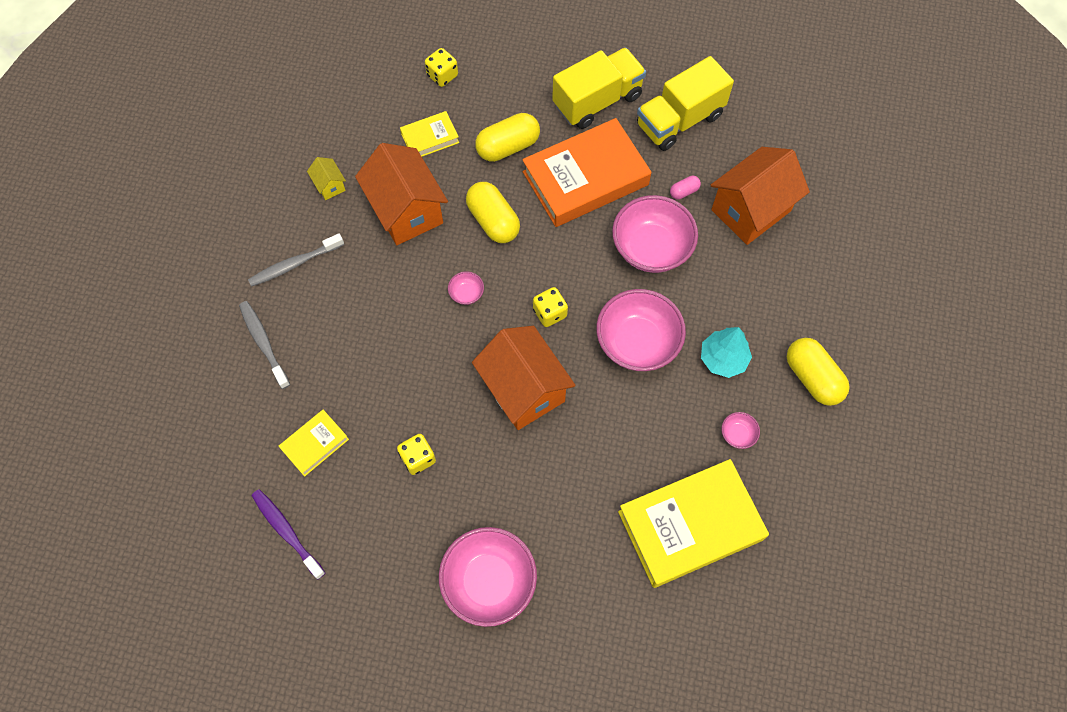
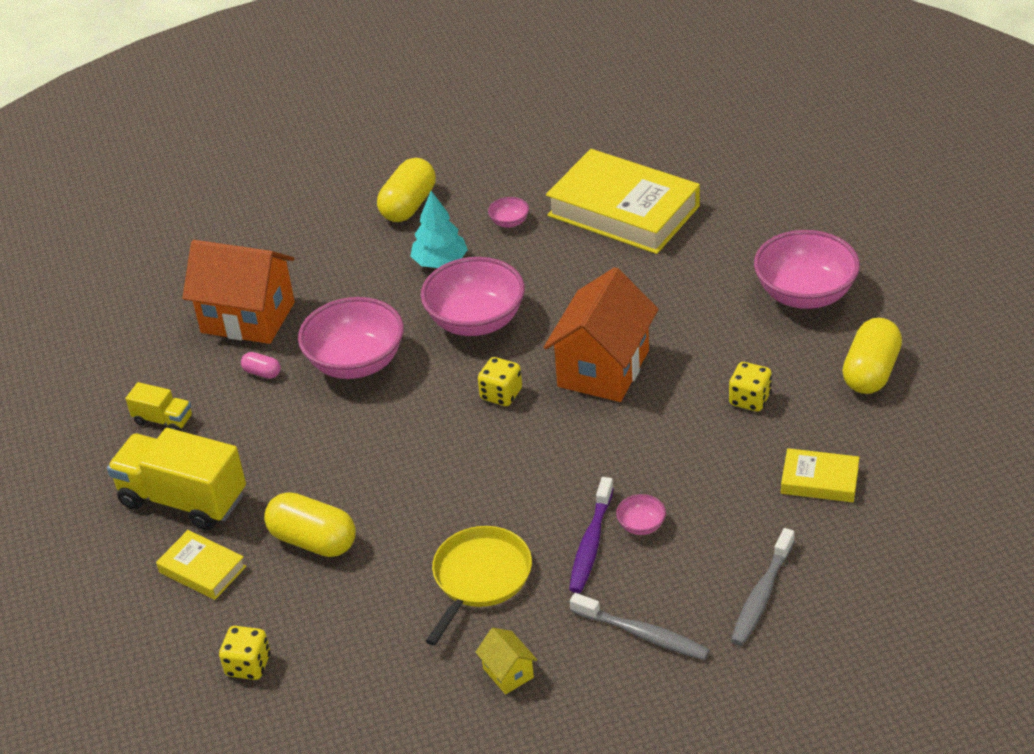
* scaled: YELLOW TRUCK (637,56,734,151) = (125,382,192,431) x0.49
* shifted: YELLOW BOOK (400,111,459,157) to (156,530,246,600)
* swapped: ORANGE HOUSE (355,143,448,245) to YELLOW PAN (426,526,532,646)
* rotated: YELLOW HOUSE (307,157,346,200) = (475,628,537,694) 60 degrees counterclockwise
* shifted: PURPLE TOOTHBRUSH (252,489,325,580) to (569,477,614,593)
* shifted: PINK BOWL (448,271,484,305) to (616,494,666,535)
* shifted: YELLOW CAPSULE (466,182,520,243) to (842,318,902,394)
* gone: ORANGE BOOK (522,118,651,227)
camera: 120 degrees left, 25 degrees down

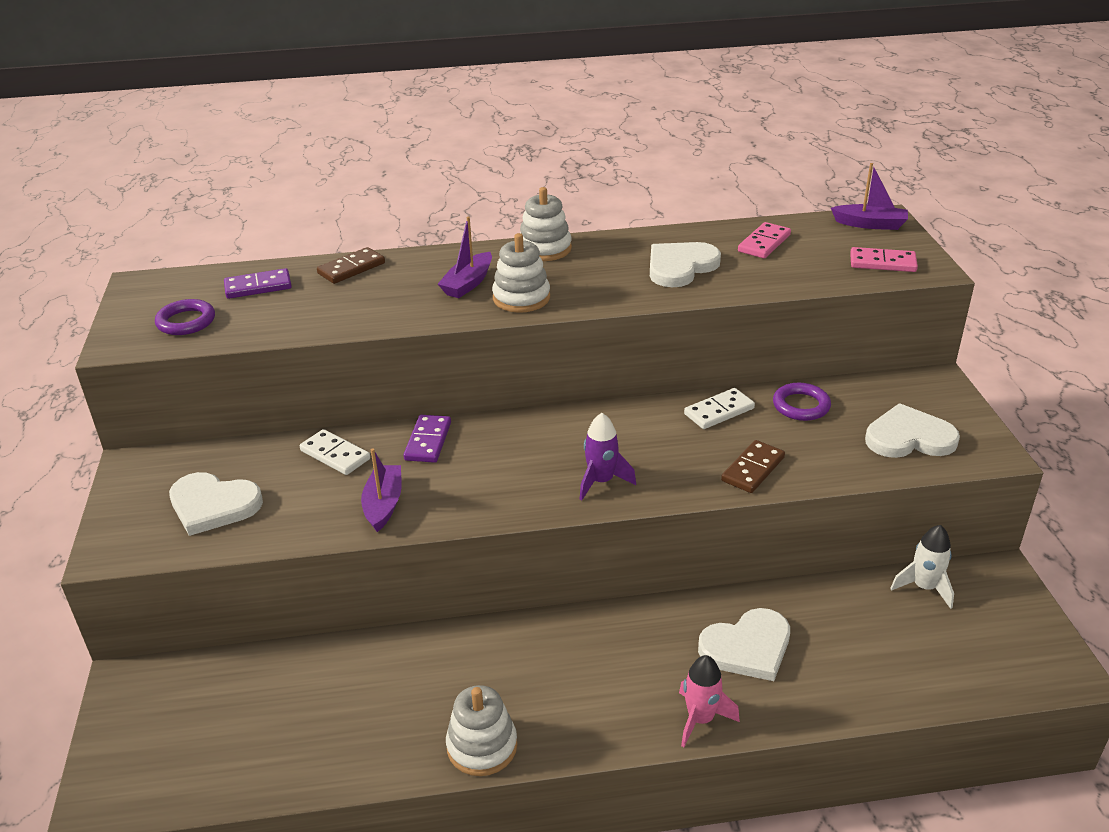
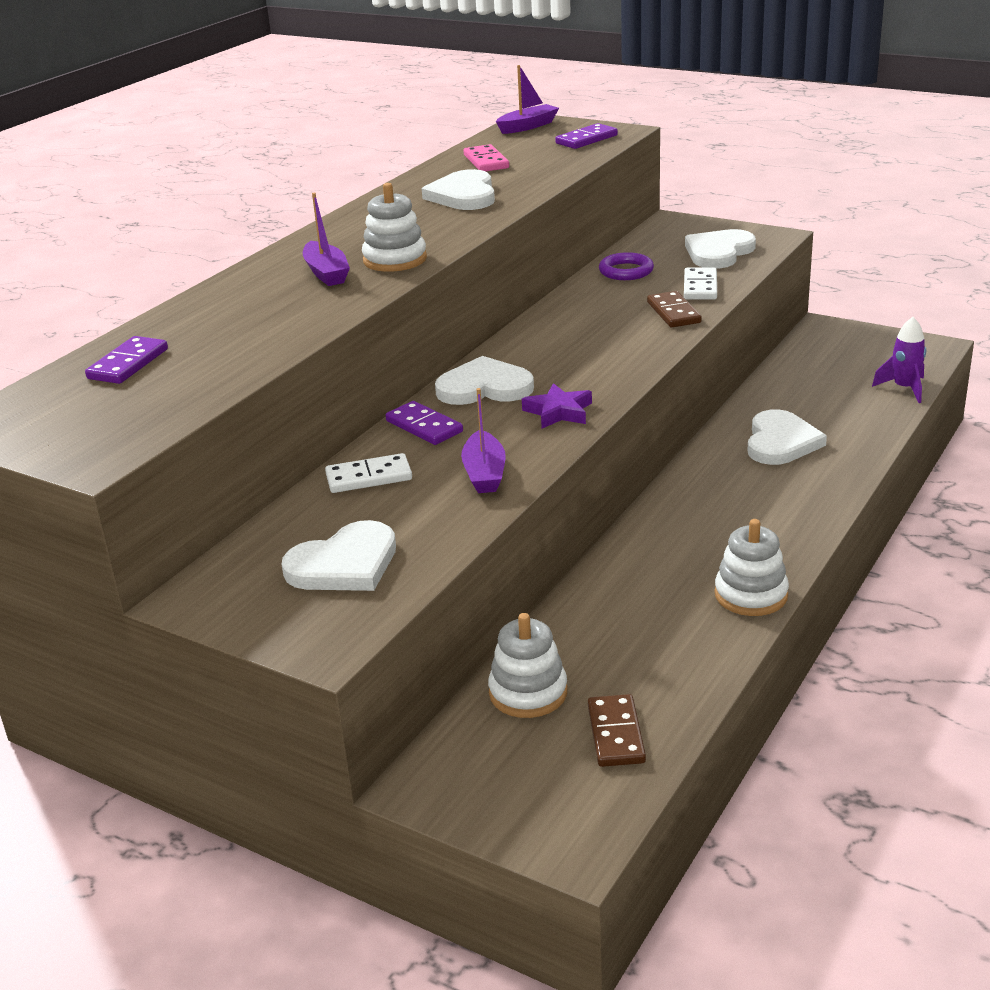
* new: WHITE HEART (435,356,534,405)
* rotated: PURPLE BOAT (361,448,402,532) = (461,388,505,493) 135 degrees counterclockwise
* shifted: WHITE STACKING TOY (520,187,572,261) to (488,613,567,718)
* new: PURPLE STAR (522,383,592,428)
* repainted: PINK DOMINO (850,247,918,272) to PURPLE DOMINO (555,123,618,149)
* shifted: BROWN DOMINO (317,247,385,284) to (588,694,646,767)
* shifted: WHITE DOMINO (684,388,755,429) to (684,267,717,300)
* shifted: PURPLE ROCKET (580,413,636,500) to (872,317,926,403)
* gone: PURPLE RING (155,299,215,335)
* gone: PINK ROCKET (679,655,740,747)
* gone: WHITE ROCKET (890,525,954,609)
camera: 50 degrees left, 5 degrees down

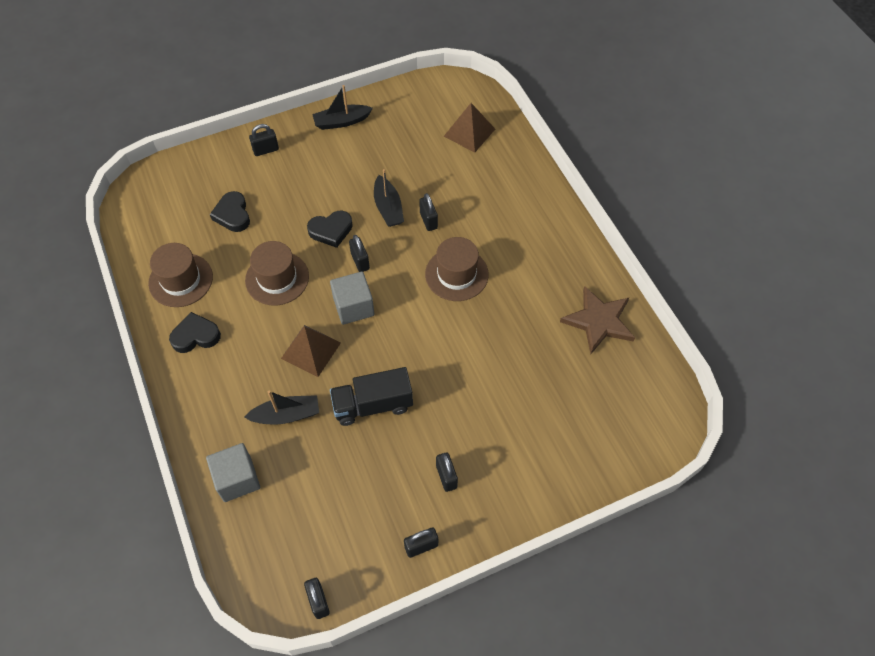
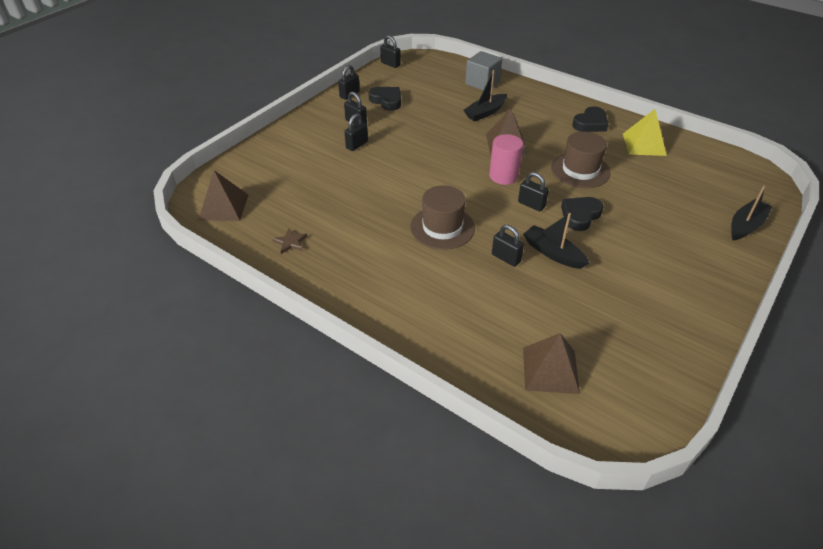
* new: BROWN PYRAMID (199,170,248,221)
* scaled: BROWN STAR (560,286,635,354) = (272,228,307,254) x0.46
* shifted: BLACK PADLOCK (249,124,279,156) to (344,113,368,151)
* shifted: BLACK HEART (210,191,250,232) to (369,87,401,111)
* swapped: GREY CUBE (330,271,375,325) to PINK CYLINDER (489,134,523,185)
* swapped: BROWN HAT (148,243,213,307) to YELLOW PYRAMID (623,109,667,156)
* shifted: BLACK BOAT (312,85,373,130) to (731,185,773,241)
* gone: BLACK TRUCK (330,367,413,426)
camera: 150 degrees right, 15 degrees down

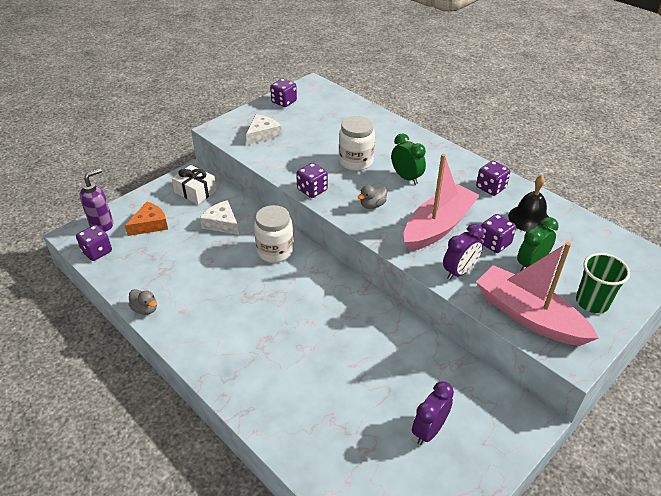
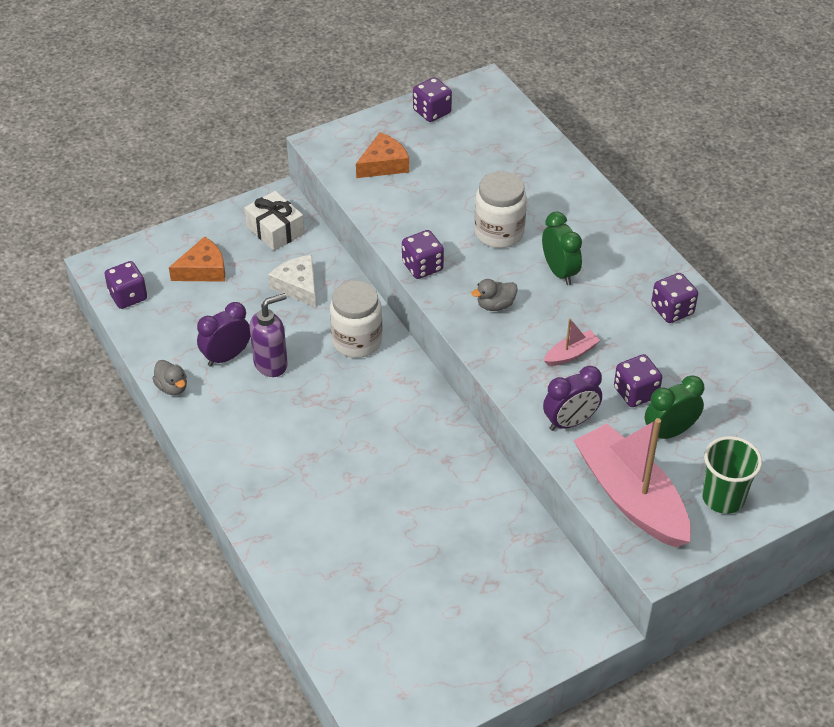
* shifted: PURPLE CLOCK (412,381,454,445) to (197,302,250,367)
* shifted: PURPLE SOAP DISPENSER (79,168,113,232) to (250,293,288,377)
* repainted: WHITE CHEESE (246,114,282,145) to ORANGE CHEESE (356,132,409,178)
* scaled: PINK BOAT (404,154,480,251) = (544,318,600,366) x0.43
* gone: BLACK BELL (508,175,549,232)
camera: 15 degrees right, 5 degrees up

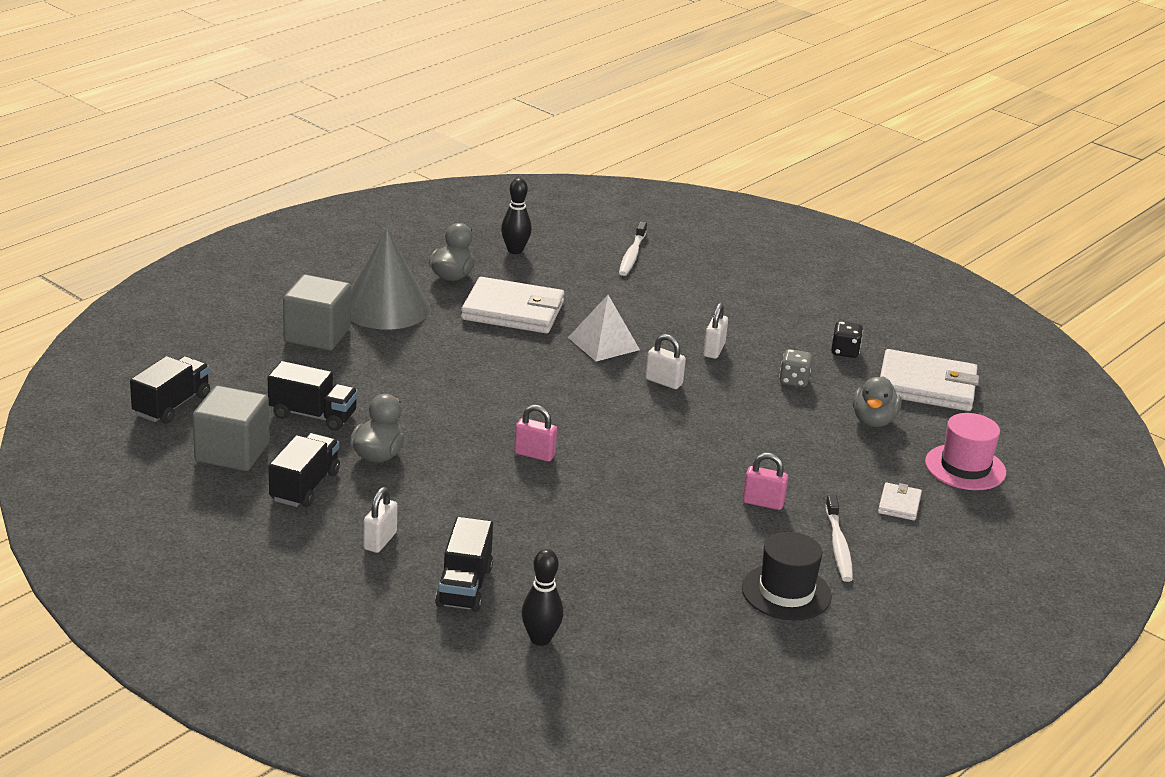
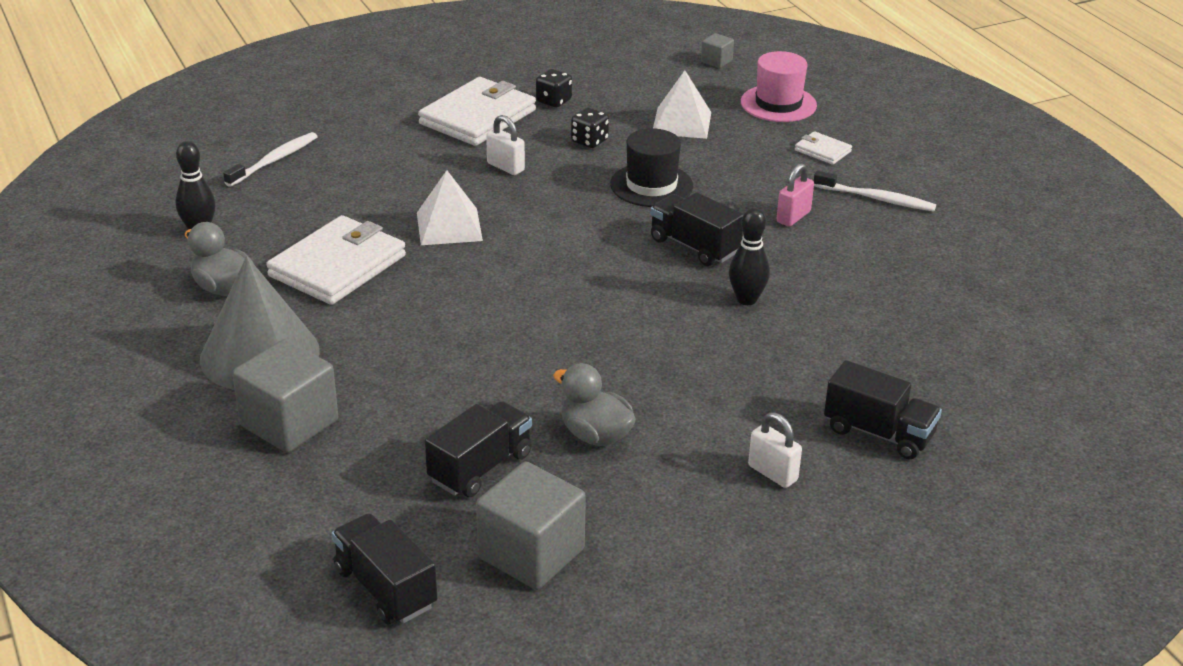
* rotated: WHITE TOOTHBRUSH (619,221,647,276) = (223,132,318,187) 90 degrees counterclockwise
* shifted: WHITE WALLET (880,349,979,411) to (418,77,536,146)
* repainted: GREY DICE (779,349,813,387) to BLACK DICE (571,107,609,148)
* shifted: BLACK HAT (742,532,832,620) to (610,128,693,207)
* shifted: BLACK TRUCK (269,433,340,507) to (650,192,744,266)
* swapped: GREY DUCK (853,376,902,427) to WHITE PYRAMID (653,70,711,139)
* new: GREY CUBE (701,33,734,68)
* shifted: BLACK BOWLING PIN (522,549,563,646) to (729,208,770,305)
* gone: PINK PADLOCK (514,405,557,462)
* gone: WHITE PADLOCK (645,334,686,389)
camera: 65 degrees left, 5 degrees up

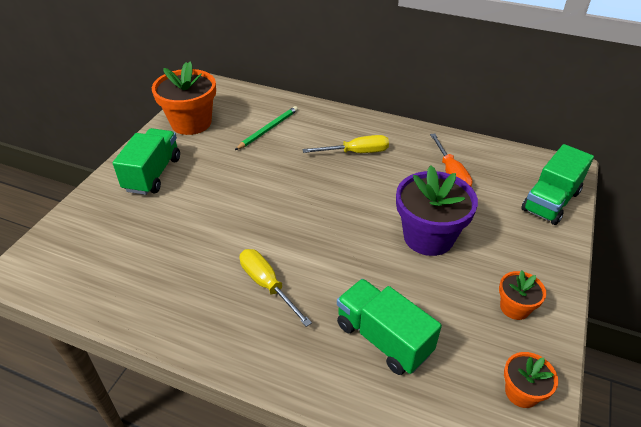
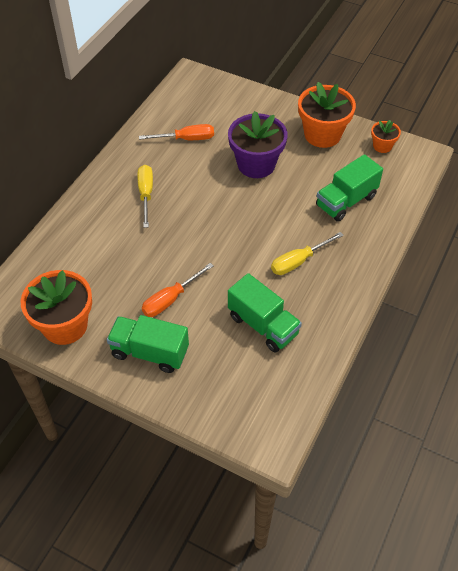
* new: ORANGE SCREWDRIVER (142,263,213,317)
* shifted: GREEN TRUCK (521,144,594,225) to (228,273,302,352)
* scaled: ORANGE FLOWER POT (499,270,546,320) = (298,82,356,148) x1.96
* gone: GREEN PENCIL (235,106,298,150)
camera: 85 degrees left, 10 degrees up

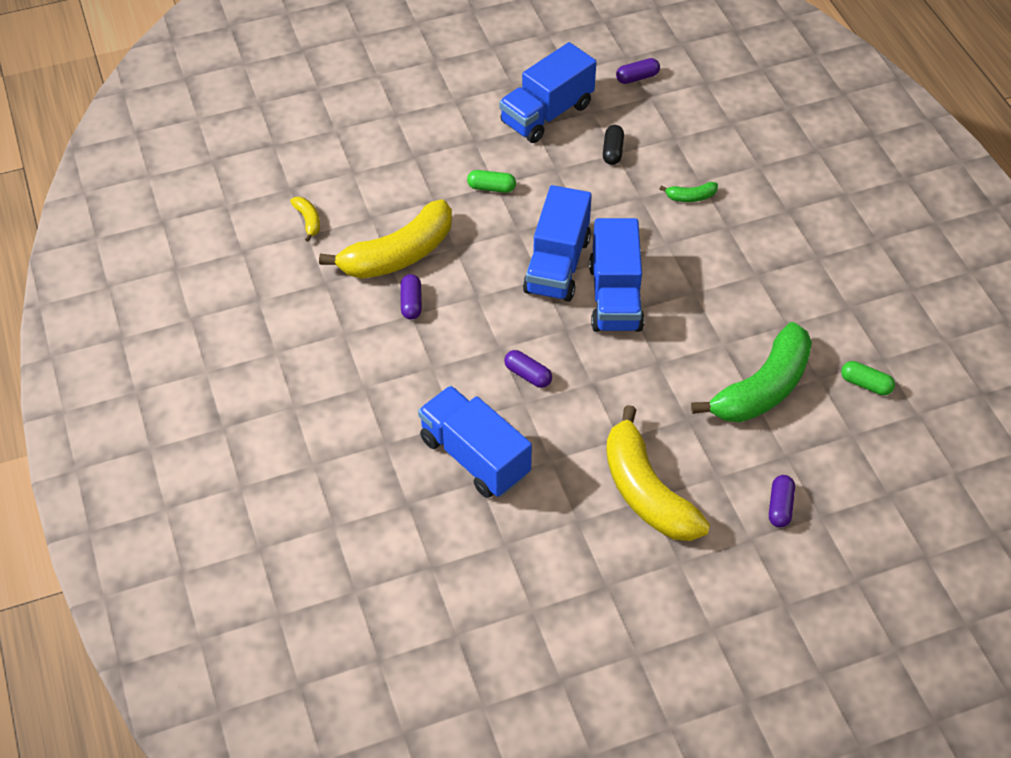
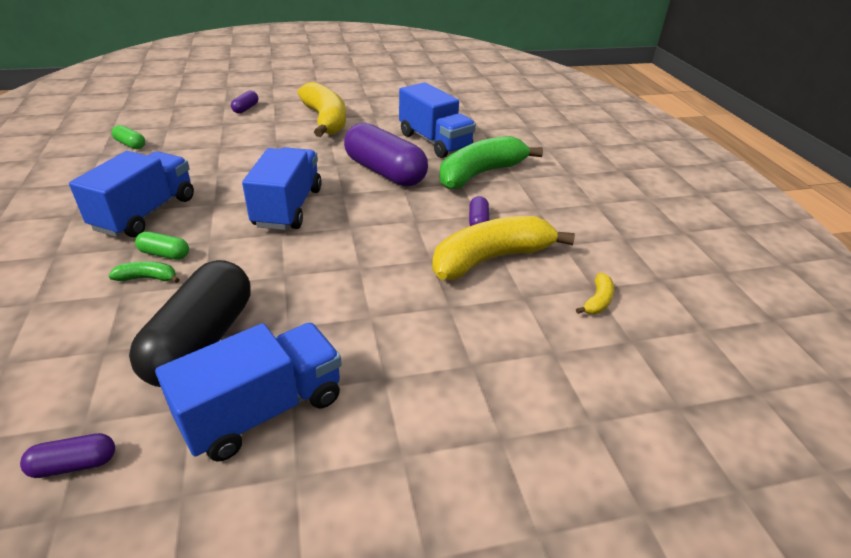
* shifted: BLUE TRUCK (523,185,592,302) to (69,151,194,237)
* scaled: BLACK CAPSULE (603,125,624,165) = (129,260,250,387) x2.33
* shifted: GREEN CAPSULE (467,170,516,193) to (135,231,189,260)
* scaled: PURPLE CAPSULE (504,350,552,388) = (344,123,428,187) x2.33
* shifted: GREEN BANANA (691,322,812,422) to (439,136,543,189)
* rotated: YELLOW BANANA (290,197,320,242) = (576,273,614,314) 135 degrees counterclockwise
camera: 175 degrees left, 15 degrees down

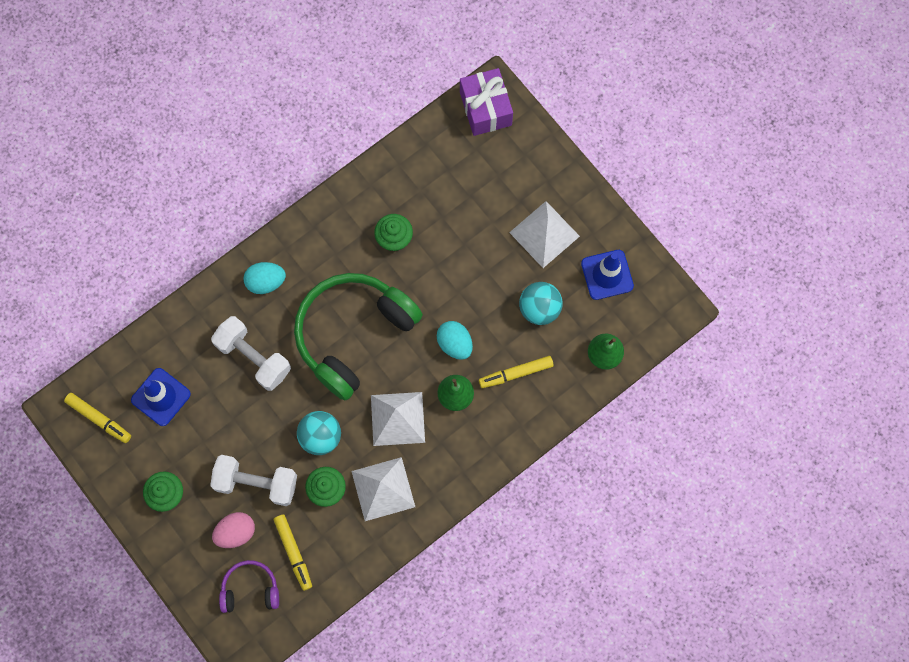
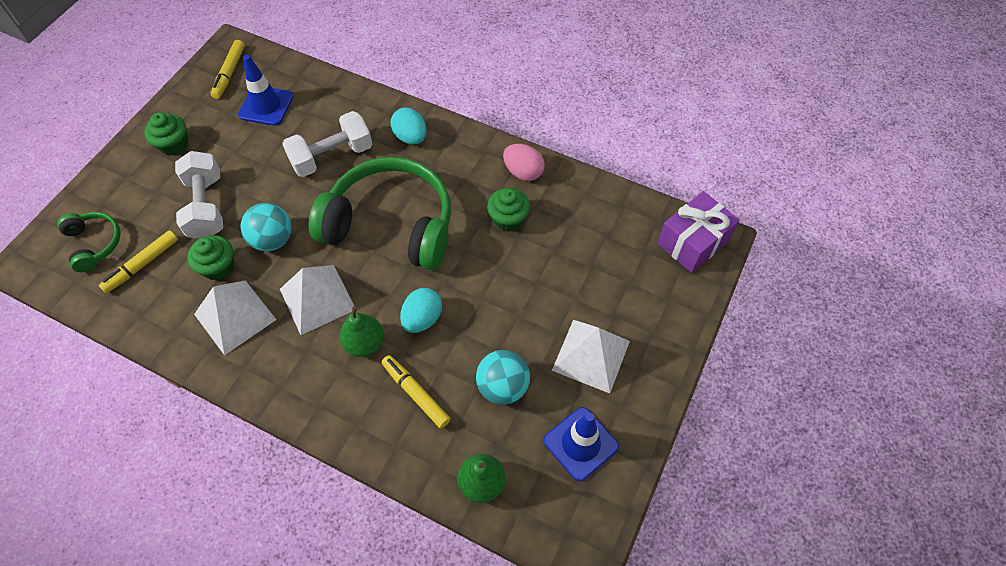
* repainted: PURPLE HEADPHONES (219,560,279,613) to GREEN HEADPHONES (57,212,121,272)
* rotated: WHITE DUMBBELL (211,316,291,391) = (282,111,372,177) 45 degrees clockwise
* shifted: PINK EGG (212,512,255,548) to (503,144,545,181)
camera: 65 degrees right, 15 degrees down

